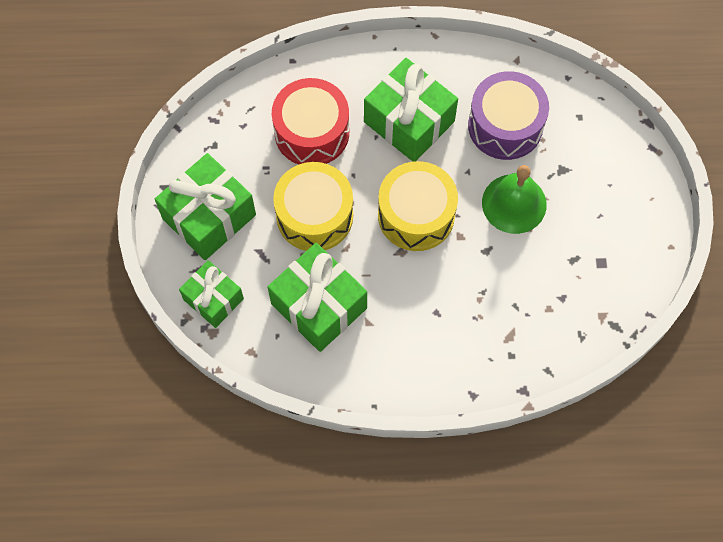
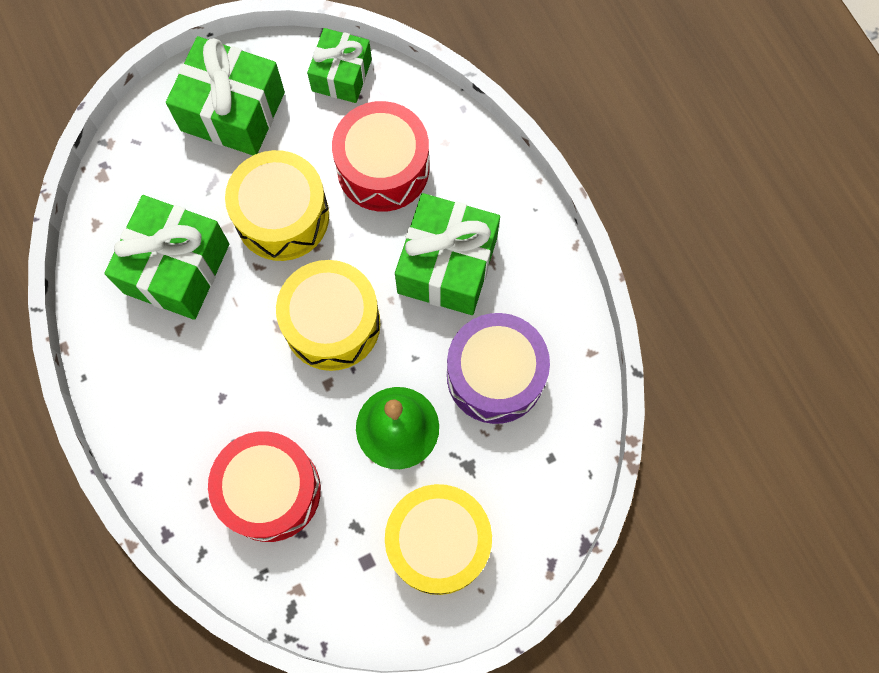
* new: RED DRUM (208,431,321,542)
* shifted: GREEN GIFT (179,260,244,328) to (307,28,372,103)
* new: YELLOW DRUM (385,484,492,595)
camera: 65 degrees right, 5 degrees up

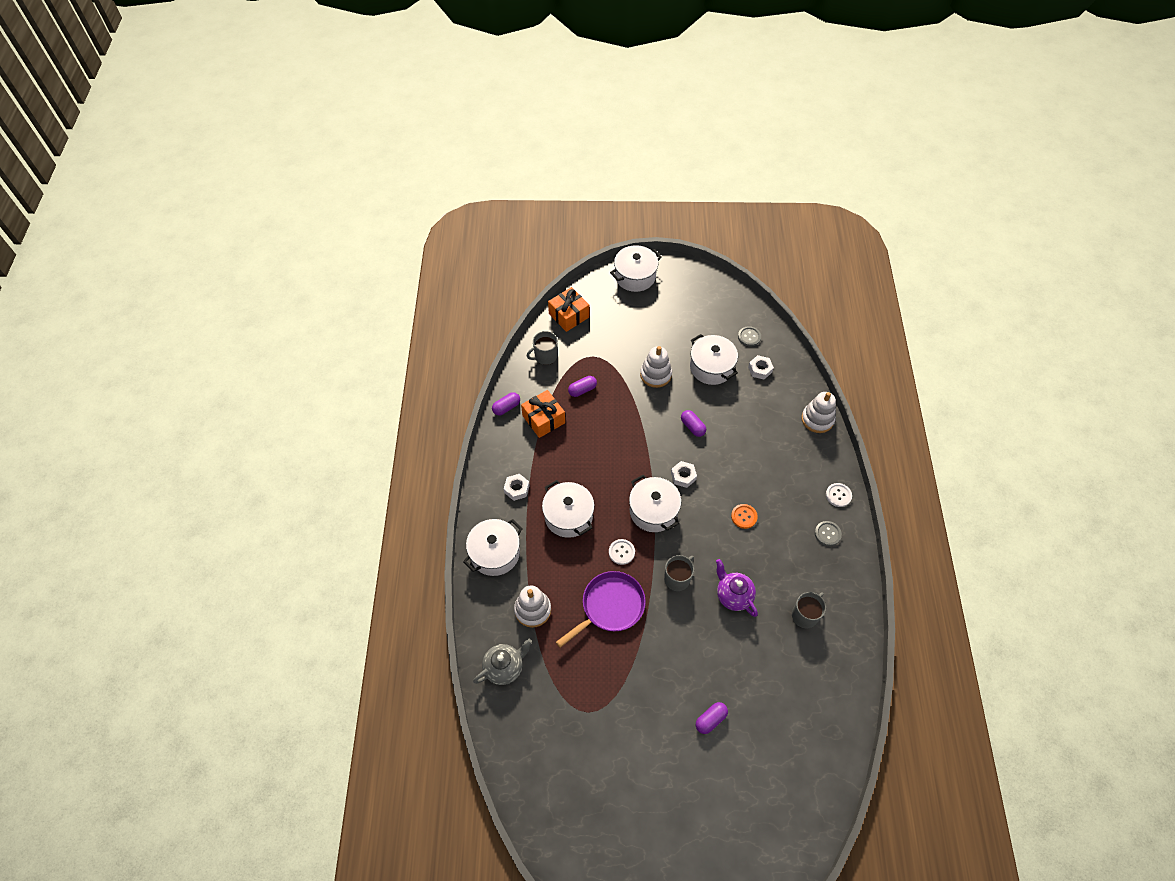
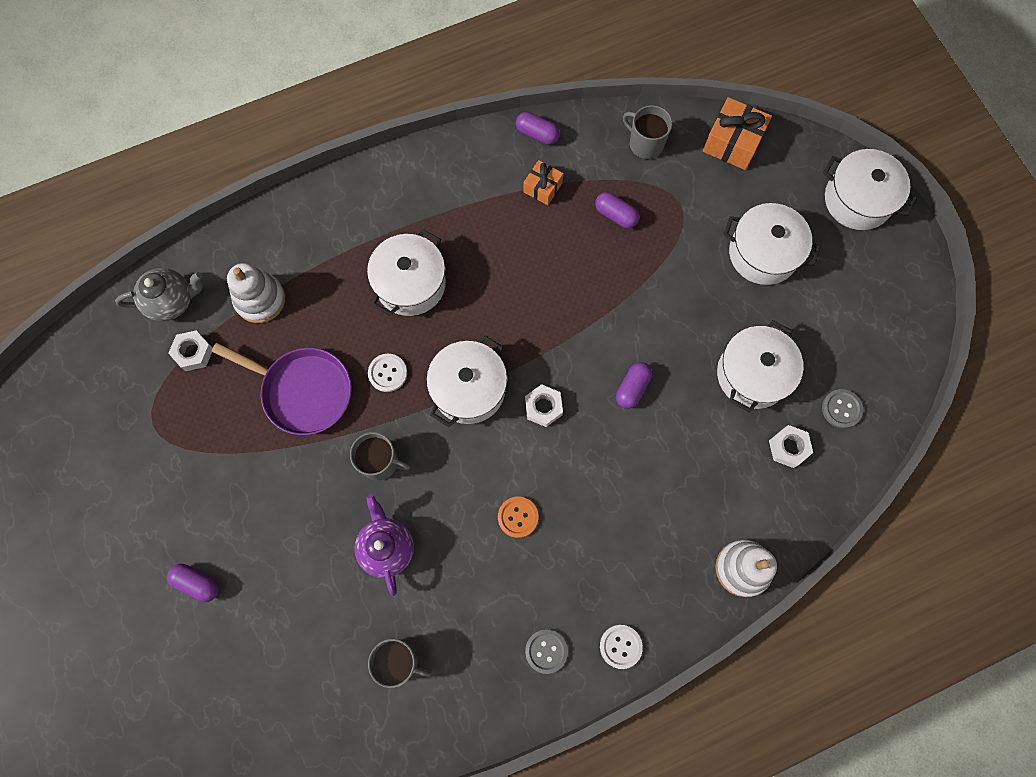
* rotated: GREY TEAPOT (473,639,532,685) = (115,268,203,321) 45 degrees counterclockwise
* shifted: WHITE NUT (504,474,530,501) to (168,331,213,371)
* rotated: PURPLE TEAPOT (716,559,758,617) = (355,494,414,596) 45 degrees counterclockwise
* scaled: ORANGE GIFT (521,390,565,438) = (523,160,563,205) x0.61
* shifted: WHITE POT (463,519,523,576) to (723,203,821,285)
* gone: WHITE STACKING TOY (640,346,672,388)
camera: 65 degrees right, 15 degrees up

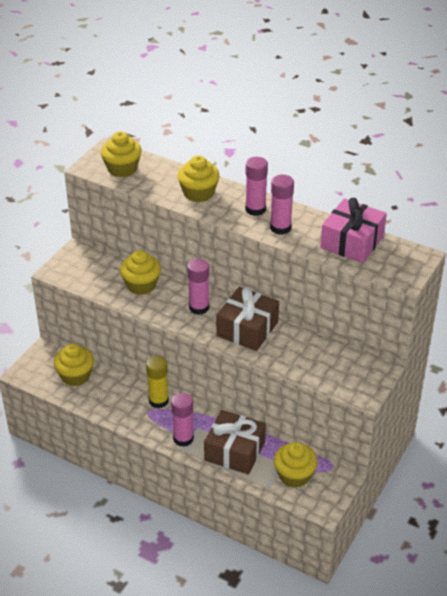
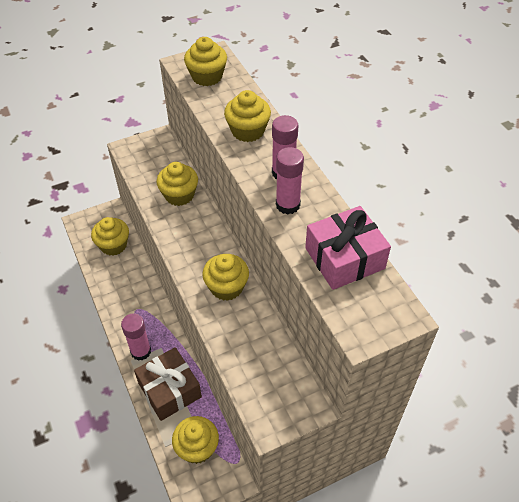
* swapped: BROWN GIFT (216,287,279,351) to YELLOW CUPCAKE (202,254,249,301)
* gone: YELLOW GLUE STICK (146,356,169,409)
* gone: PINK GLUE STICK (187,259,209,315)
camera: 35 degrees right, 10 degrees up

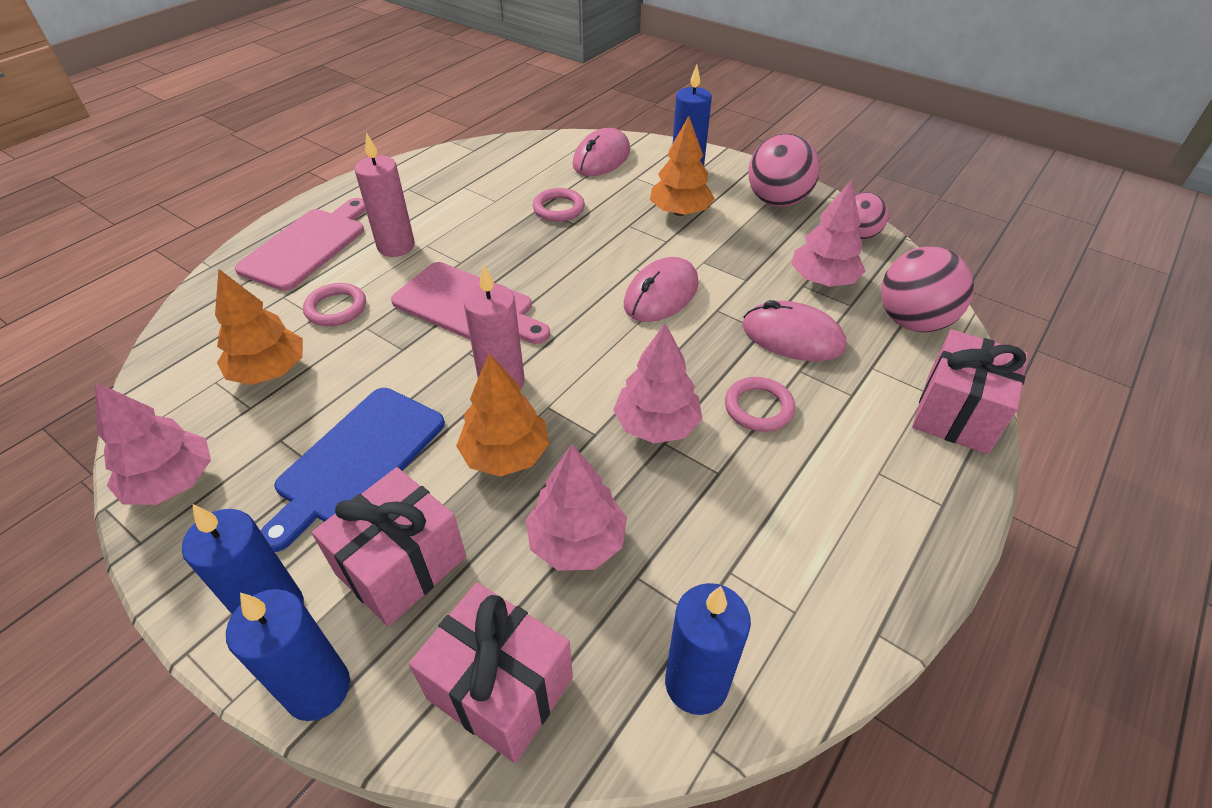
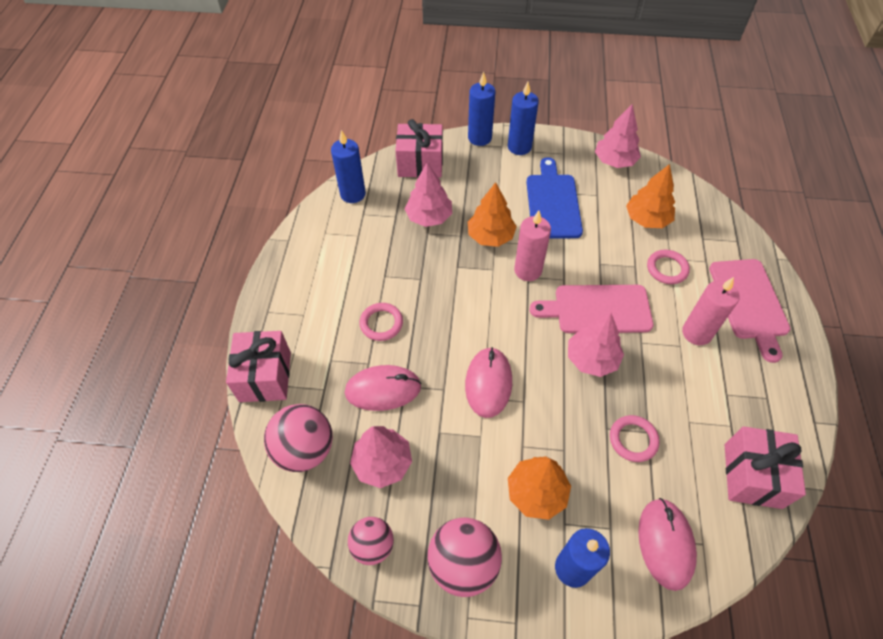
* shifted: PINK TREE (613,323,702,444) to (568,313,624,377)
* shifted: PINK GIFT (312,467,466,626) to (725,426,806,509)
camera: 150 degrees right, 10 degrees up

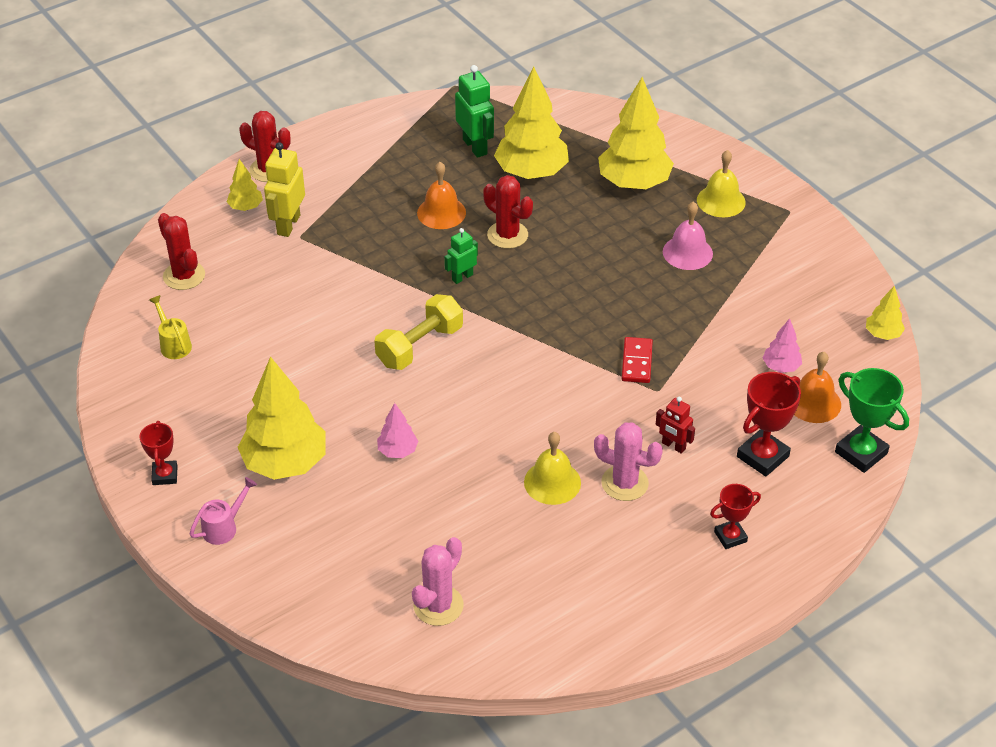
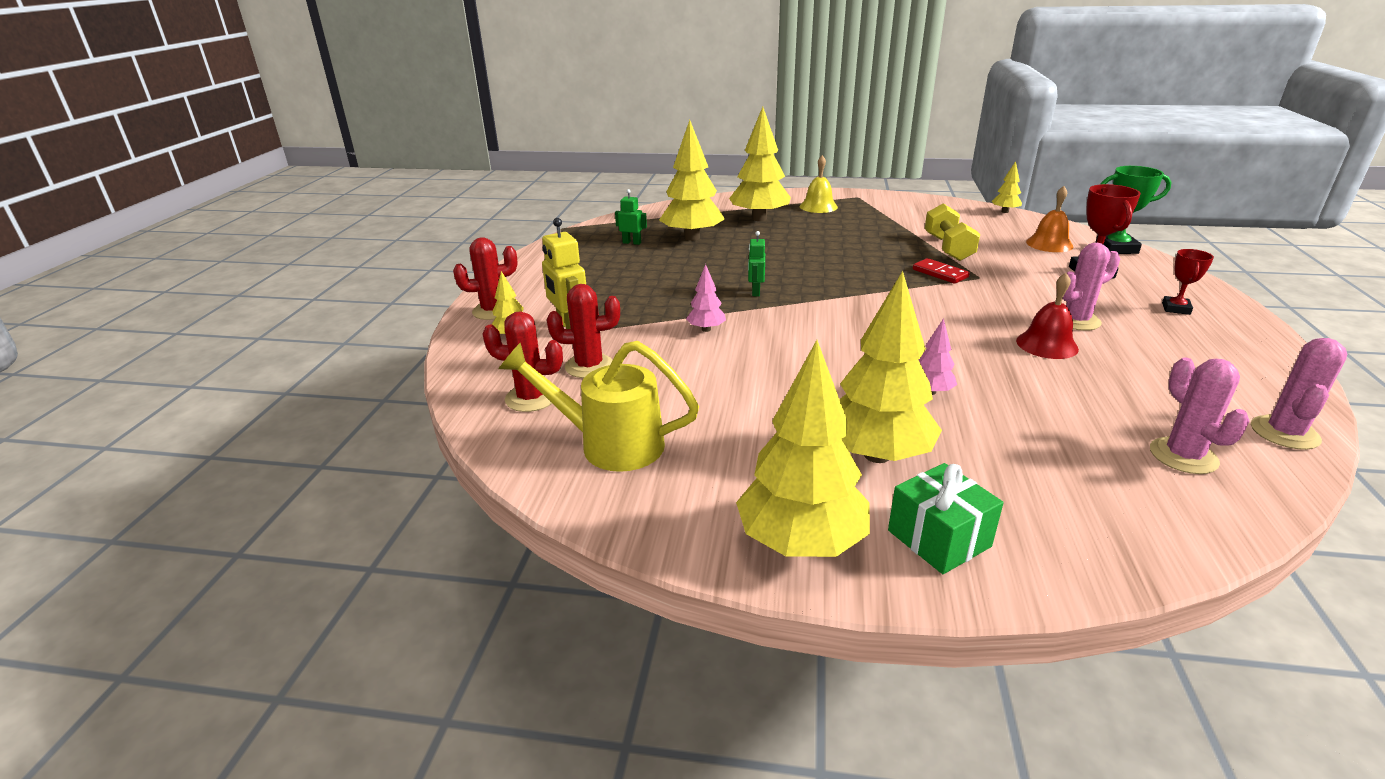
* scaled: YELLOW WATERING CAN (149,295,192,359) = (498,341,699,472) x1.98
* shifted: RED CACTUS (483,175,533,249) to (547,284,620,378)
* scaled: GREEN ROBOT (455,65,494,158) = (615,189,647,245) x0.61
* shifted: PINK TREE (763,318,802,373) to (686,264,726,332)
* swapped: RED TROPHY (139,421,178,485) to YELLOW TREE (736,340,870,557)
* swapped: PINK WATERING CAN (189,477,257,545) to GREEN GIFT (888,463,1004,574)
* shifted: YELLOW DUMBBELL (374,294,463,370) to (925,203,980,261)
* repainted: YELLOW BELL (524,432,581,505) to RED BELL (1016,273,1079,359)
* new: PINK CACTUS (1251,338,1347,450)
* gone: ORANGE BELL (417,162,466,229)
* gone: RED ROBOT (656,397,695,454)
* gone: PINK BELL (663,201,713,270)
camera: 45 degrees left, 15 degrees down

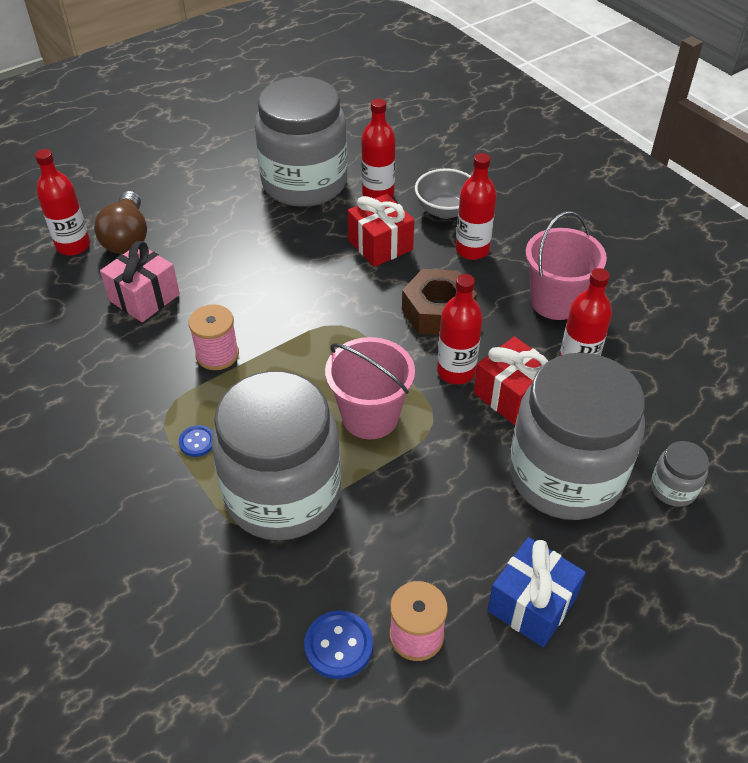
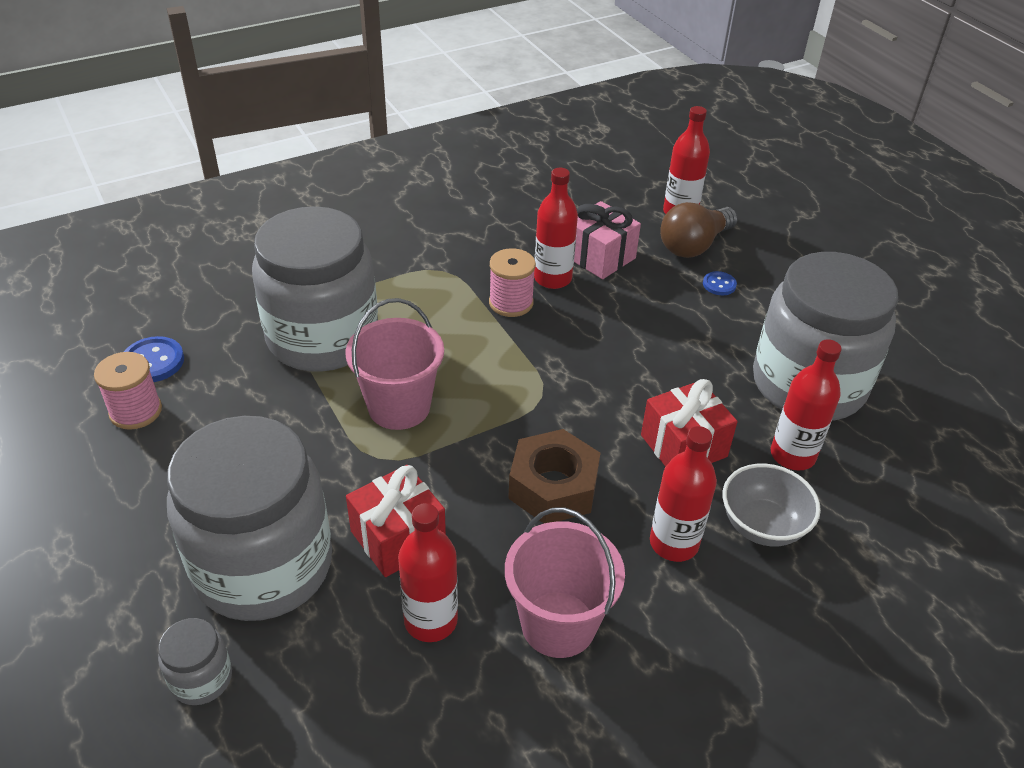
* shifted: RED BOTTLE (437,274,483,384) to (534,168,578,289)
* rotated: BROWN LIGHT BULB (94,191,147,254) = (660,202,738,258) 45 degrees counterclockwise
* shifted: BLUE BUTTON (179,425,213,457) to (703,271,737,295)
* gone: BLUE GIFT (488,537,586,647)
camera: 95 degrees right, 5 degrees down

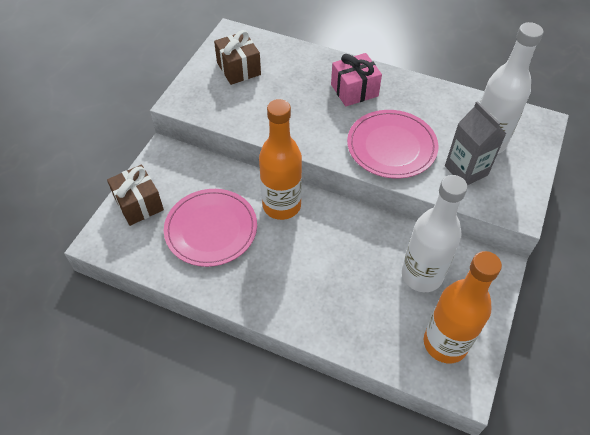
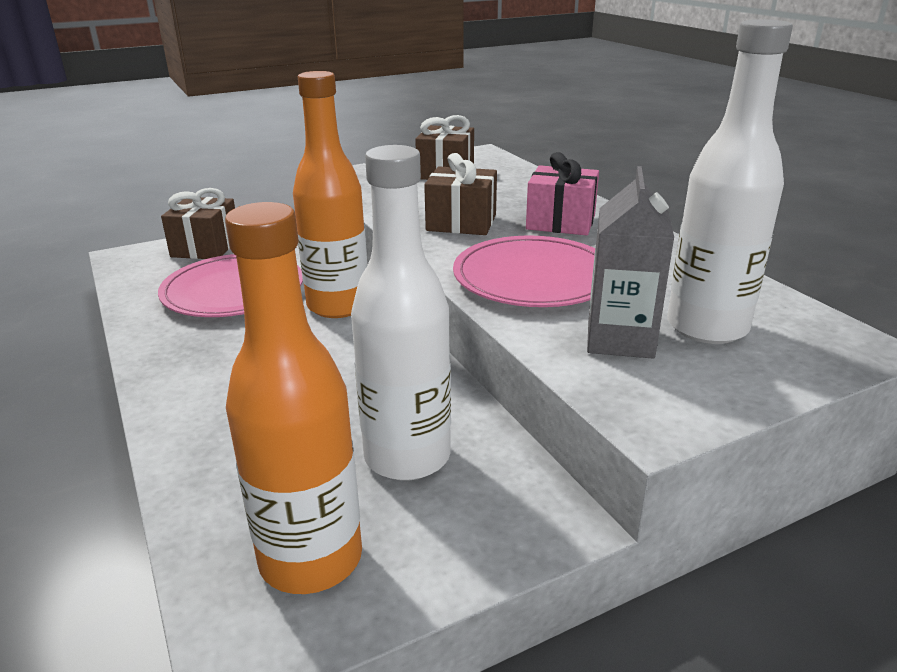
* new: BROWN GIFT (424,153,497,235)
camera: 40 degrees right, 25 degrees down

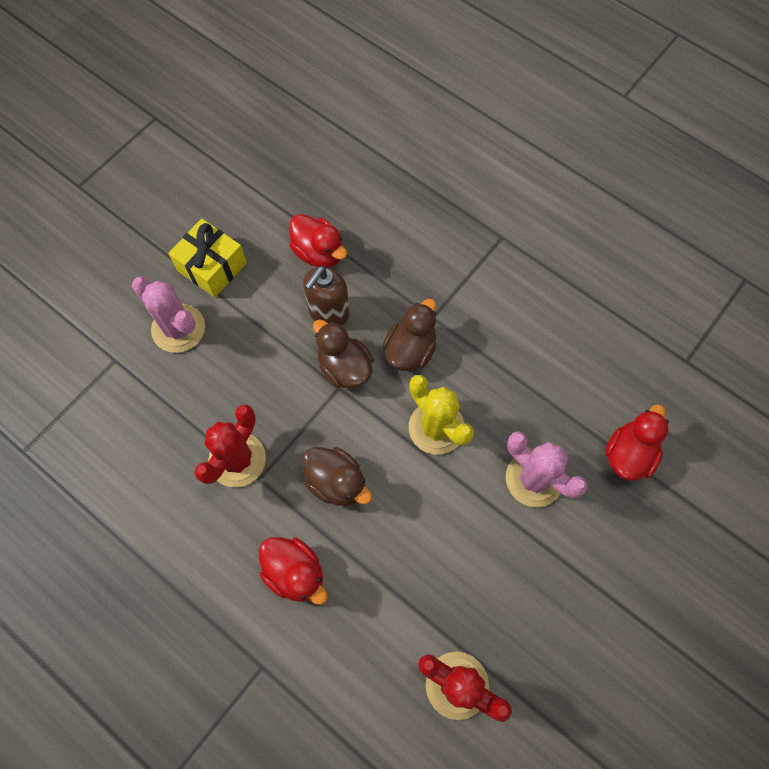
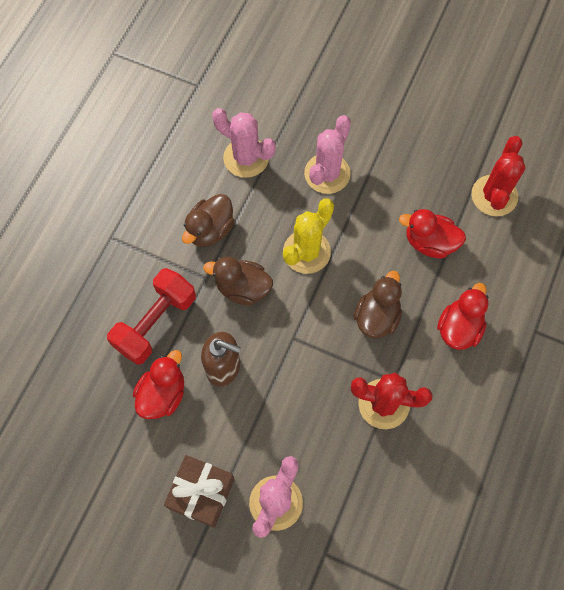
* new: RED DUMBBELL (107,268,196,365)
* repainted: YELLOW GIFT (168,219,247,297) to BROWN GIFT (164,455,235,528)
* shifted: BROWN DUCK (313,319,374,388) to (182,194,235,247)
* new: PINK CACTUS (212,108,276,178)
* shifted: RED DUCK (605,404,669,481) to (399,209,466,258)
camera: 105 degrees left, 0 degrees up

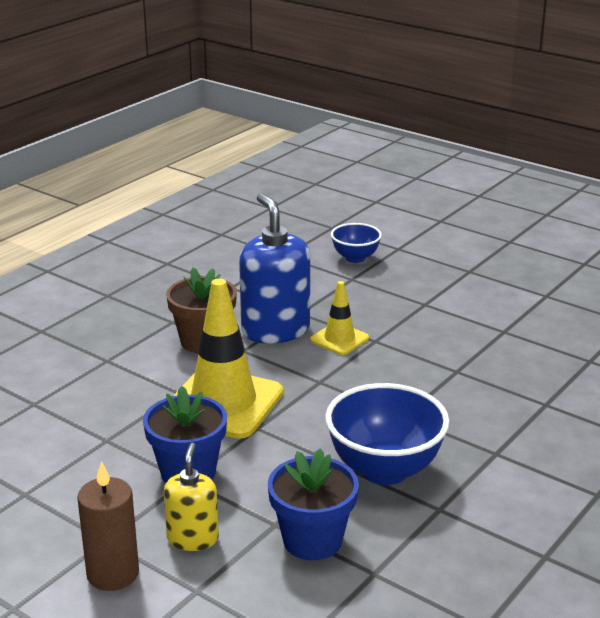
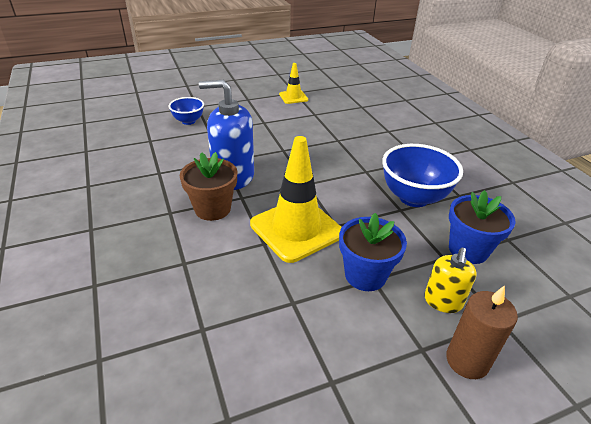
* shifted: YELLOW TRAFFIC CONE (310,281,369,355) to (279,63,308,104)
* rotated: YELLOW SOAP DISPENSER (164,443,219,551) = (424,248,477,313) 105 degrees counterclockwise
camera: 60 degrees left, 10 degrees up

